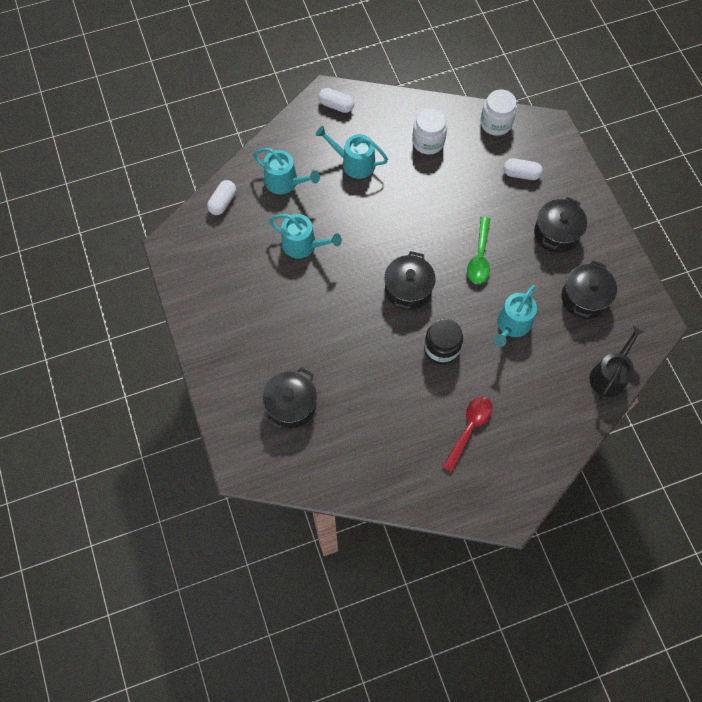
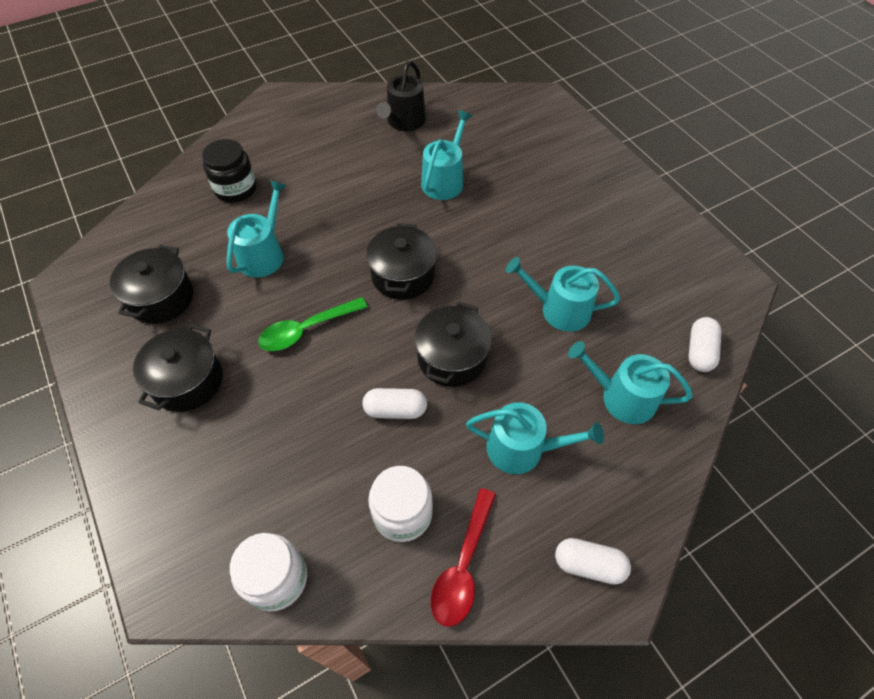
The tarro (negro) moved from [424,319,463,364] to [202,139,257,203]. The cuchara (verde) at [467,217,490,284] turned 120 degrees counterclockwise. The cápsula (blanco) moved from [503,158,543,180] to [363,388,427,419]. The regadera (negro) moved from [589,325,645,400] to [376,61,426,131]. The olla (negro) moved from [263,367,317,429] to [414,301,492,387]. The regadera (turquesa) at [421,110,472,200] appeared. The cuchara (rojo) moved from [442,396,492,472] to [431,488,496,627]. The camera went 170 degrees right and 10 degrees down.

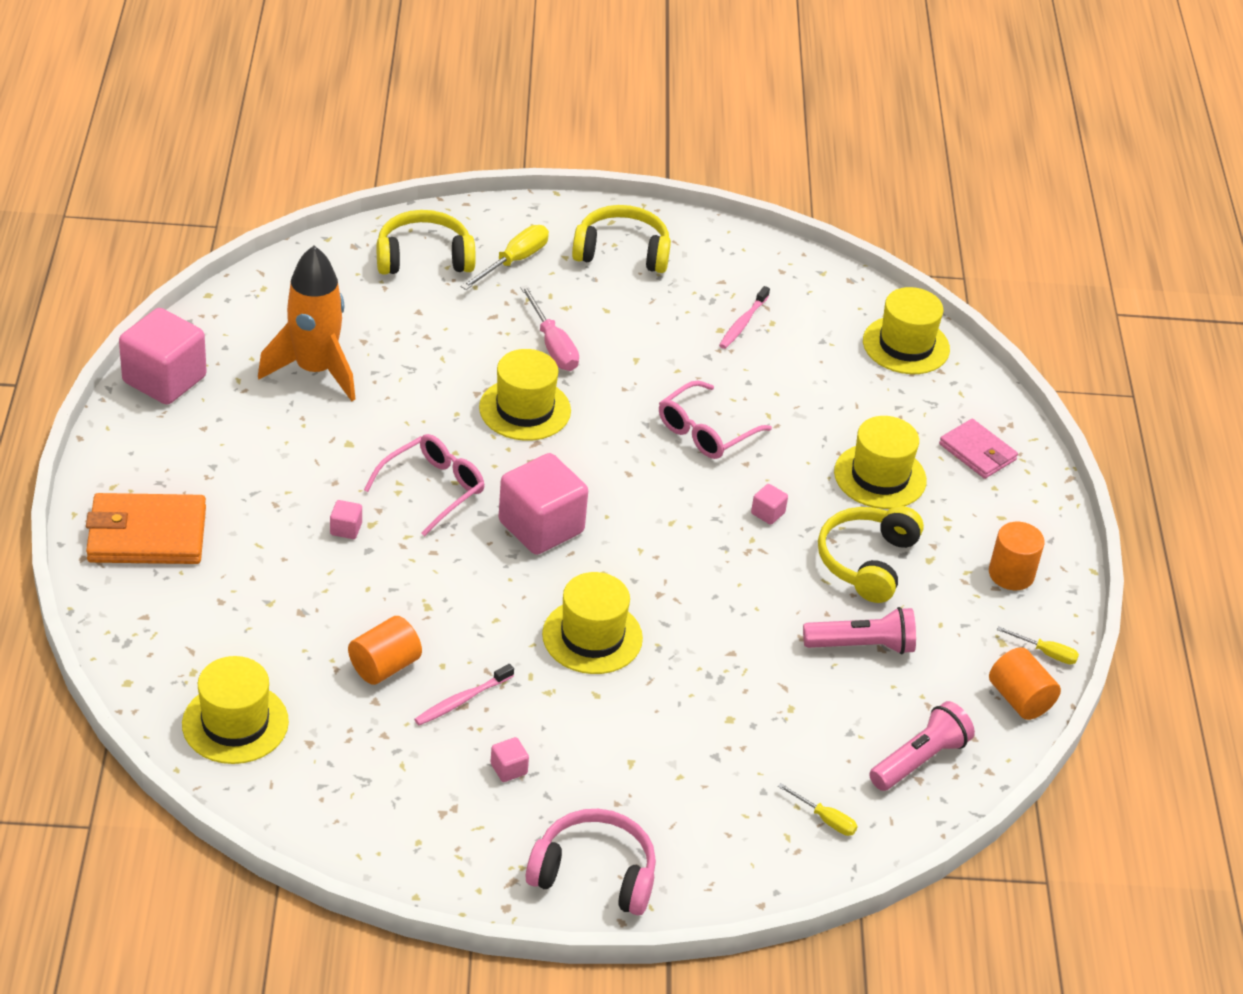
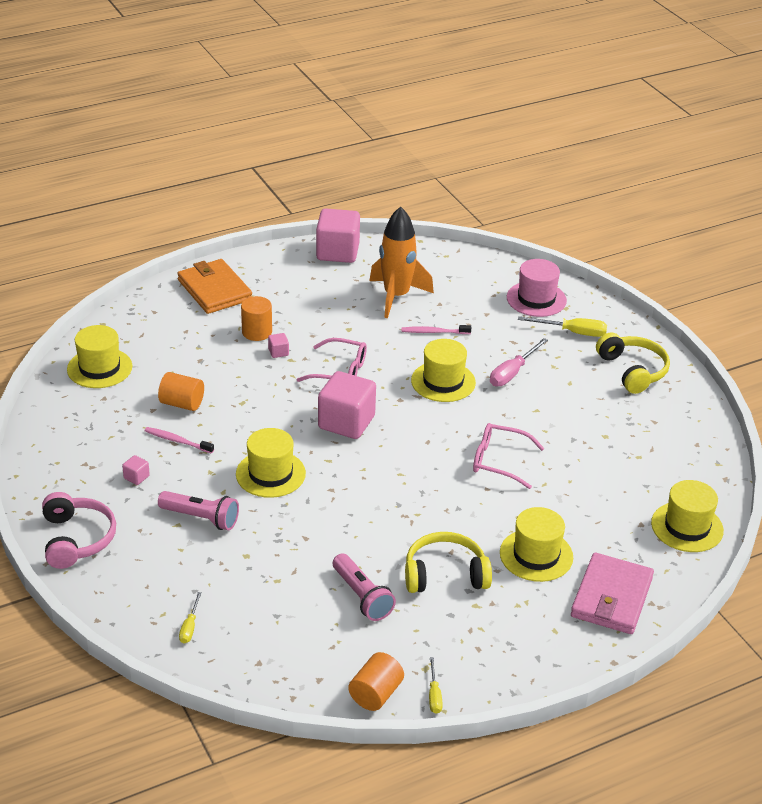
The lámpara de mano (rosa) moved from [869,701,975,791] to [158,491,239,530]. The cilindro (naranja) moved from [989,522,1045,590] to [241,296,272,341]. The cepillo de dientes (rosa) moved from [719,286,770,349] to [401,325,471,334]. The auriculares (amarillo) at [377,210,476,275] was replaced by the sombrero (rosa) at [507,259,567,317]. The cartera (rosa) at [939,419,1018,479] changed to 1.61 times the size. The cubo (rosa) at [751,484,788,525] disappeared. The camera went 65 degrees right and 5 degrees down.

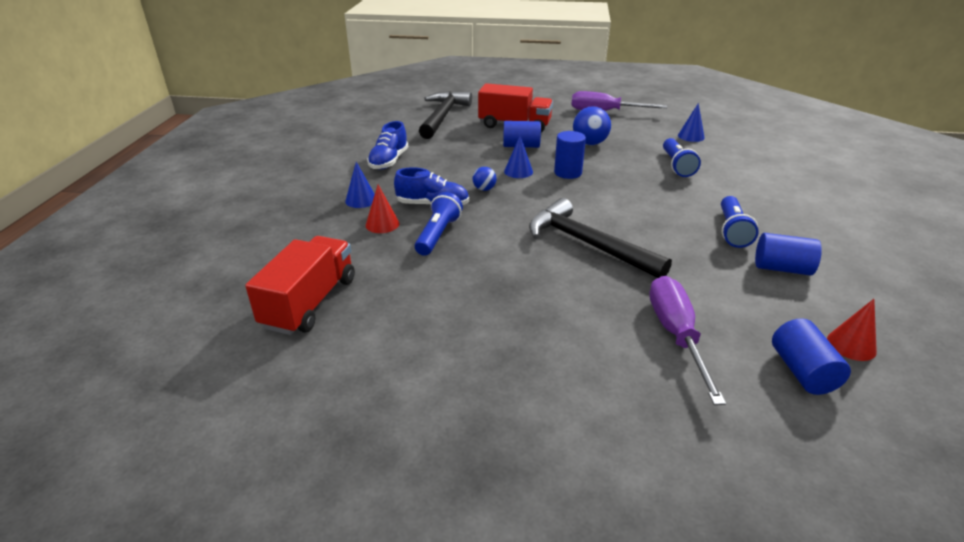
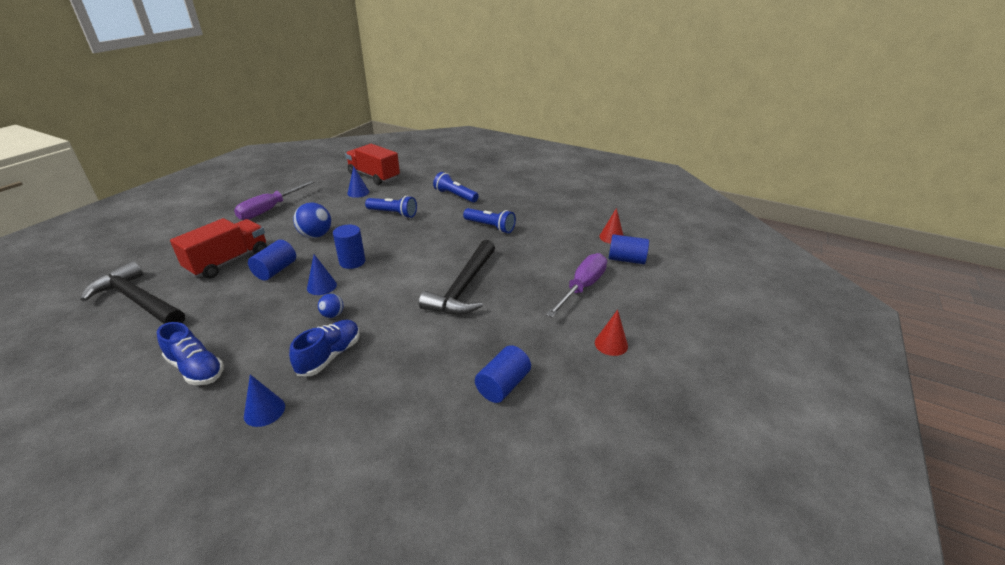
The camión (rojo) moved from [245,236,355,335] to [345,144,400,185]. The martillo (negro) at [529,198,672,278] turned 45 degrees counterclockwise. The lámpara de mano (azul) moved from [415,192,463,256] to [433,172,479,203]. The cilindro (azul) moved from [755,233,822,276] to [475,345,531,403]. The destornillador (morado) at [649,276,726,405] turned 105 degrees clockwise. The cono (rojo) moved from [366,185,399,233] to [595,310,628,356]. The camera went 70 degrees left and 0 degrees up.

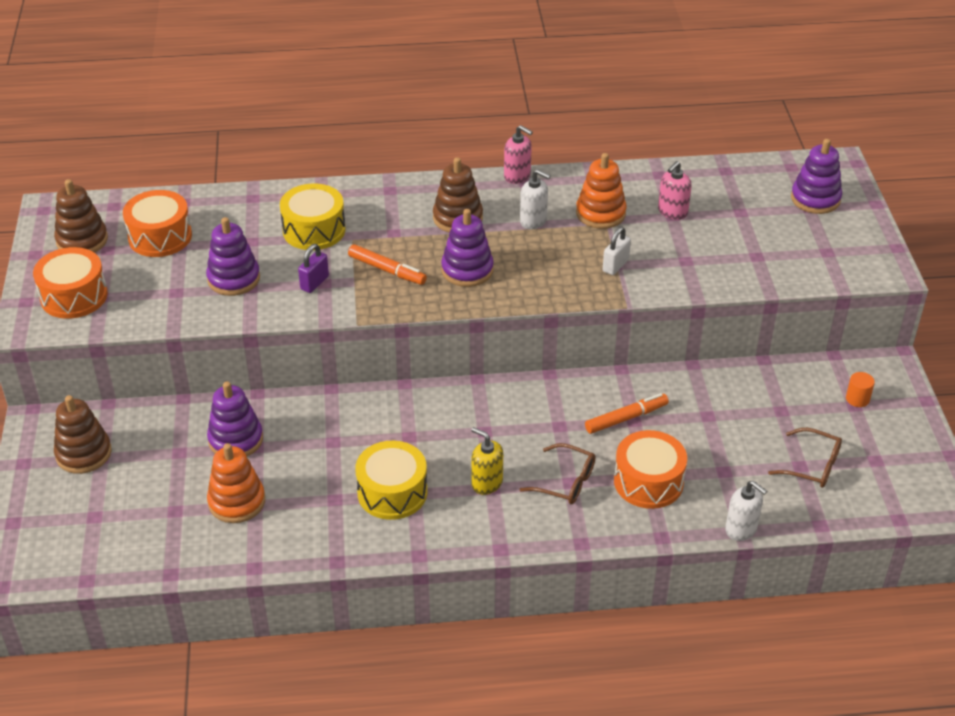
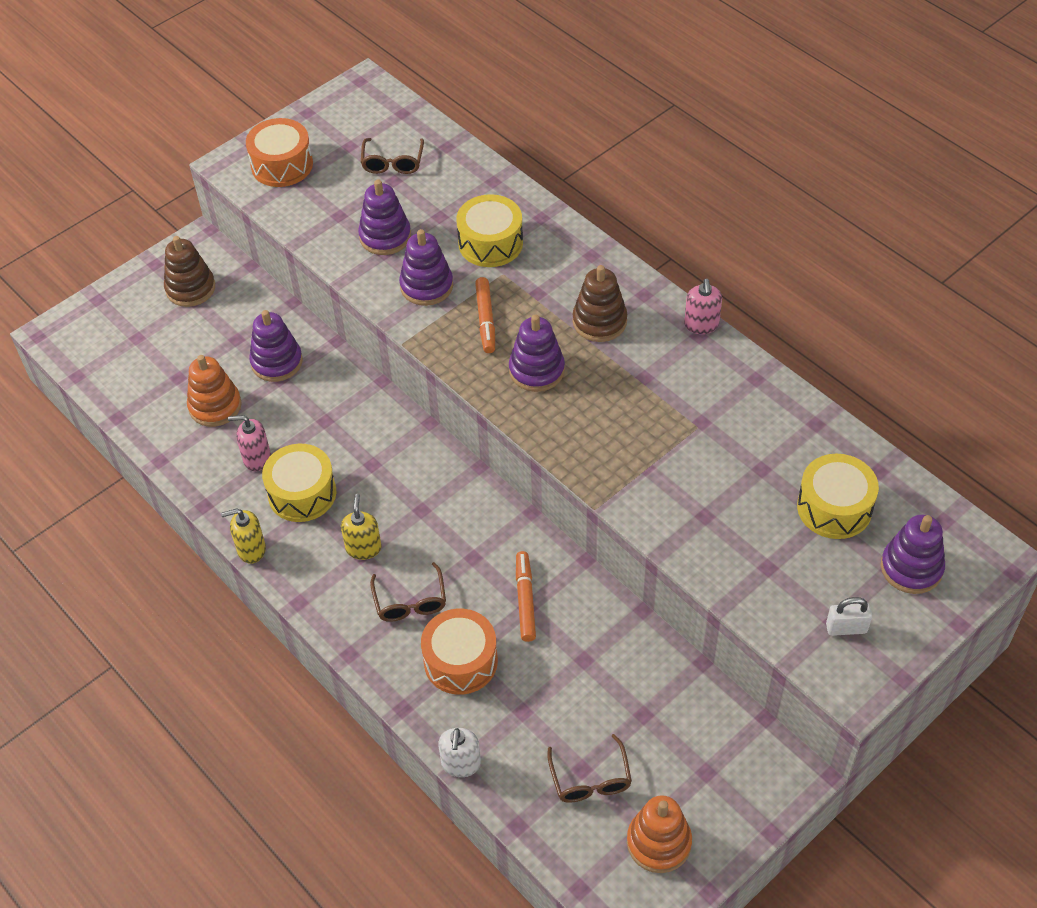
The dispensador de jabón (amarillo) at [221,508,266,564] appeared. The dispensador de jabón (rosa) moved from [658,161,692,220] to [228,415,271,471]. The tambor (naranja) at [123,190,192,257] was replaced by the gafas (marrón) at [361,138,424,174]. The candado (morado) at [298,244,329,293] was replaced by the juguete apilable (morado) at [399,229,453,306]. The rotulador (naranja) at [585,393,669,434] turned 120 degrees counterclockwise. The juguete apilable (naranja) moved from [576,153,626,229] to [627,795,692,873]. The tambor (amarillo) at [797,454,879,539] appeared. The candado (blanco) moved from [603,227,631,275] to [826,597,872,636]. The juguete apilable (marrón) at [54,179,108,253] disappeared. The dispensador de jabón (blanco) at [520,169,551,230] disappeared. The cilindro (naranja) at [846,372,875,407] disappeared. The camera went 55 degrees right and 10 degrees up.

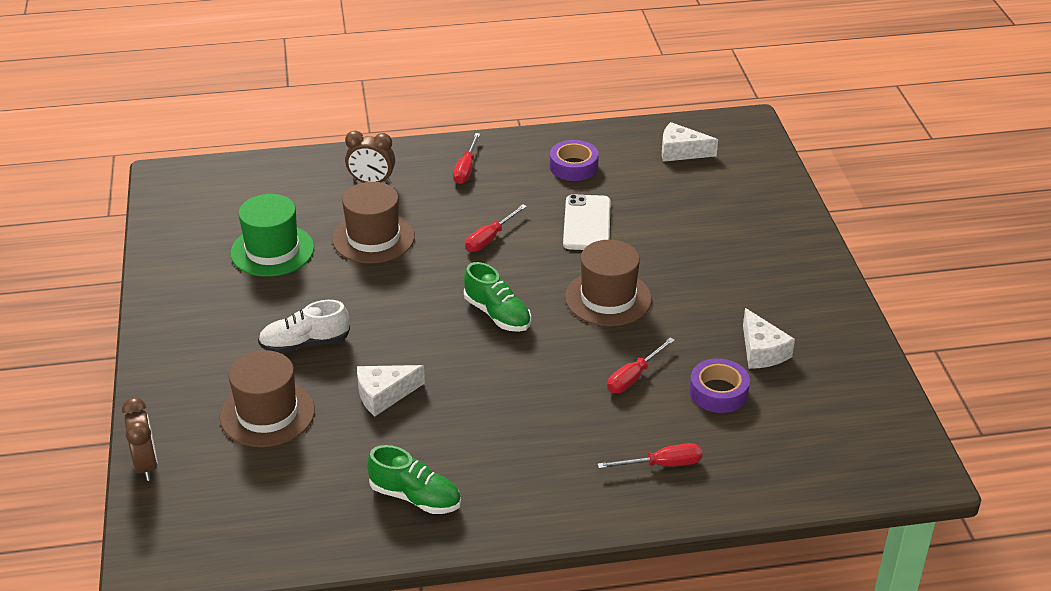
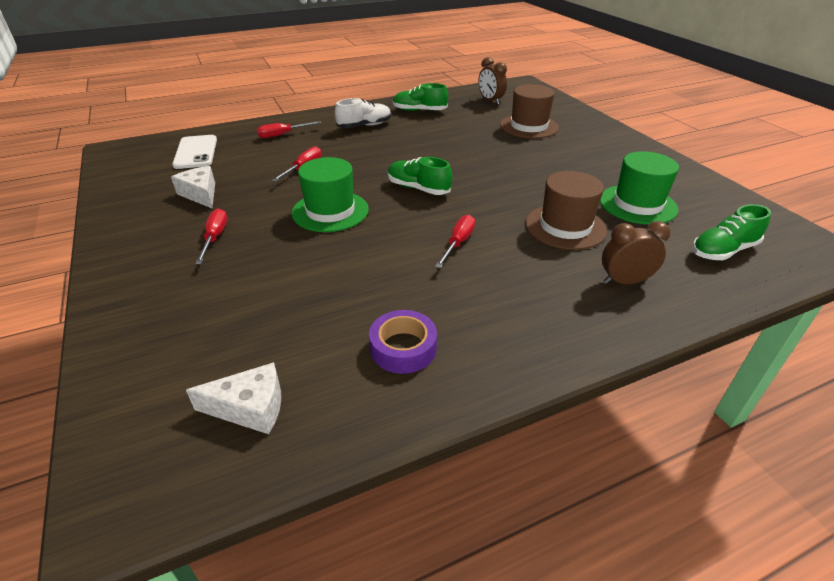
The móvil (blanco) moved from [563,194,611,250] to [172,135,217,169]. The destornillador (rojo) moved from [453,133,480,184] to [195,208,227,264]. The sombrero (marrón) at [565,240,652,327] became the sombrero (verde) at [292,157,369,232]. The zapato (blanco) moved from [258,300,350,353] to [335,98,391,128]. The despertador (marrón) moved from [122,397,158,481] to [478,57,507,105]. The zapato (verde) at [692,204,771,260] appeared. The queso (blanco) at [357,365,425,416] disappeared. The cinta adhesiva (morado) at [689,358,750,413] disappeared. The camera went 165 degrees right and 0 degrees up.

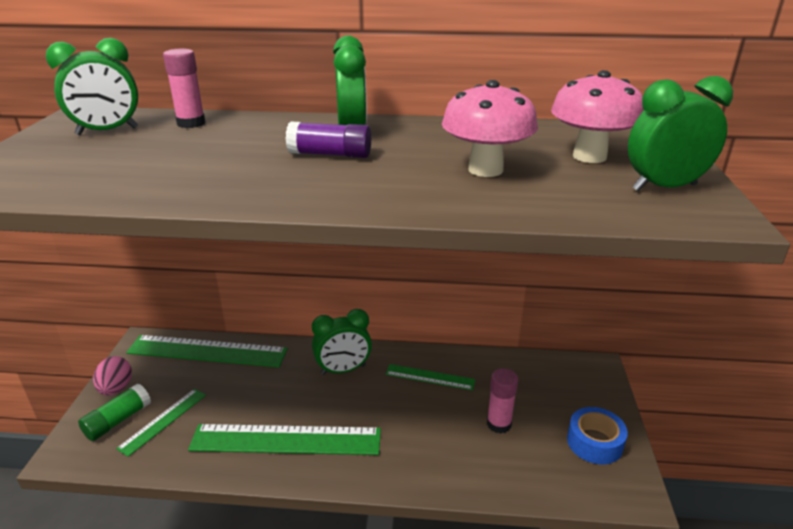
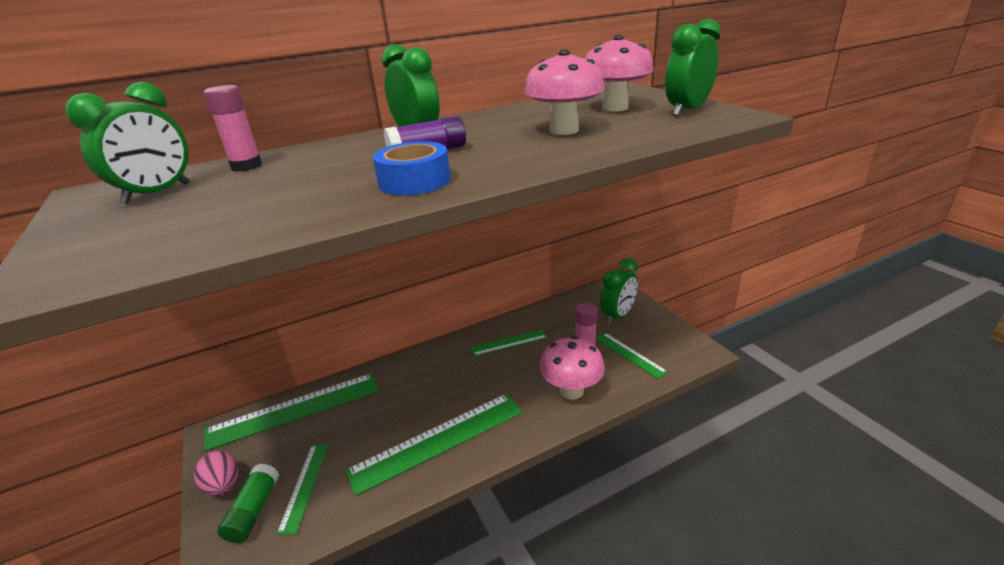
The cinta adhesiva (azul) moved from [567,407,628,464] to [373,141,451,195]. The seta (rosa) at [540,336,605,400] appeared. The regla (verde) at [596,333,668,379] appeared. The despertador (verde) moved from [312,309,372,375] to [600,258,638,325]. The camera went 30 degrees left and 0 degrees up.

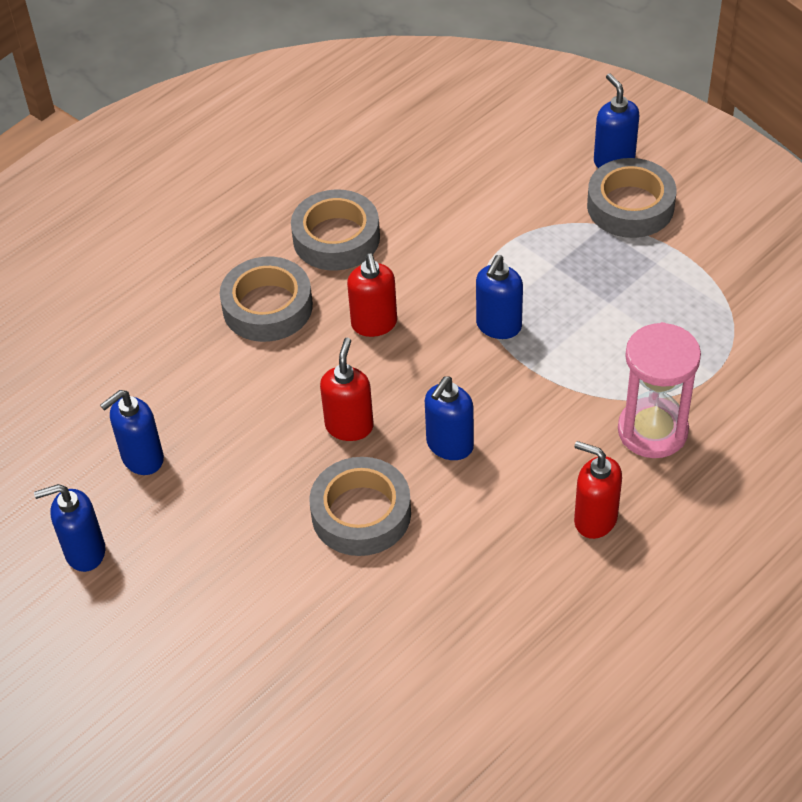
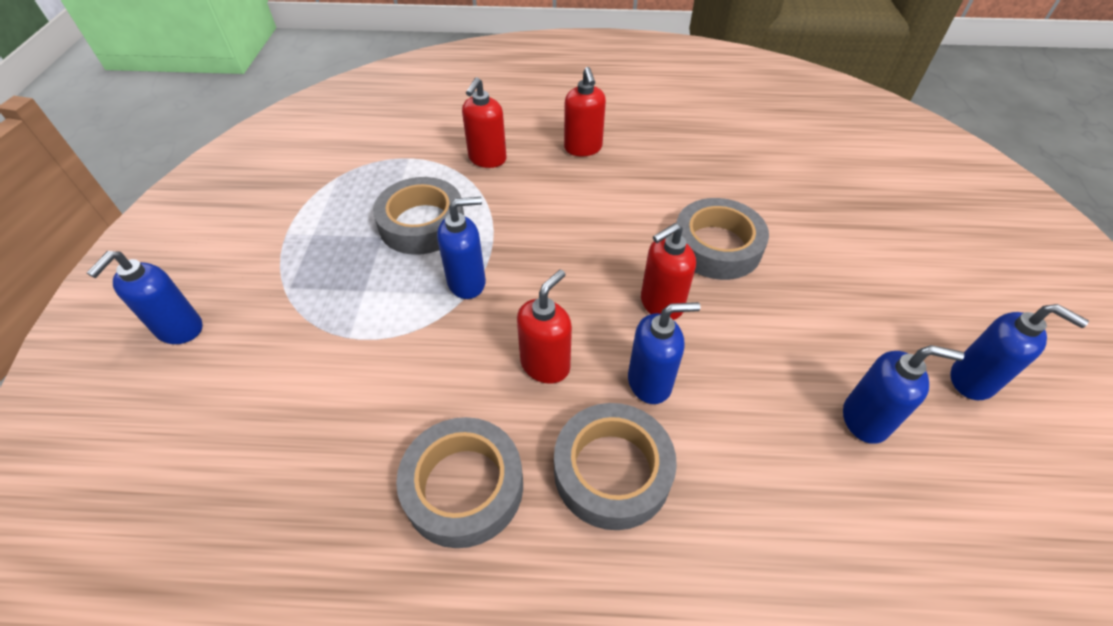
The cinta adhesiva (gris) moved from [587,158,676,238] to [373,177,464,255]. The reloj de arena (rosa) at [618,322,701,458] was replaced by the dispensador de jabón (rojo) at [462,77,506,168]. The dispensador de jabón (azul) moved from [425,376,474,460] to [628,302,701,404]. The camera went 135 degrees left and 0 degrees up.

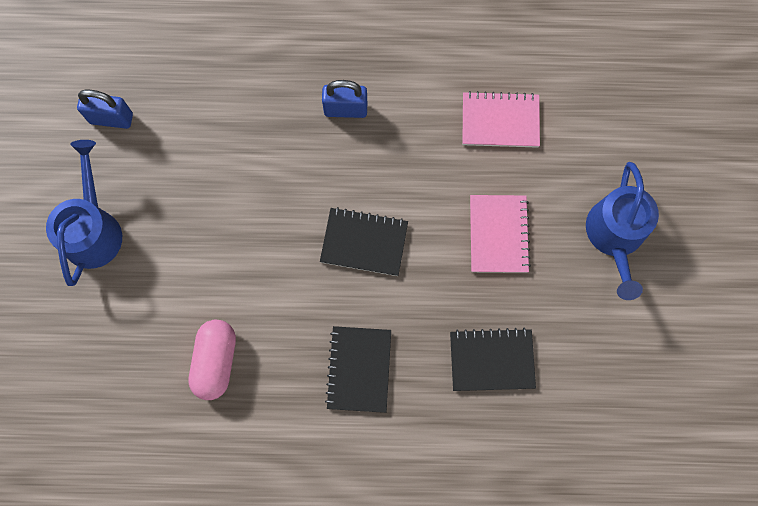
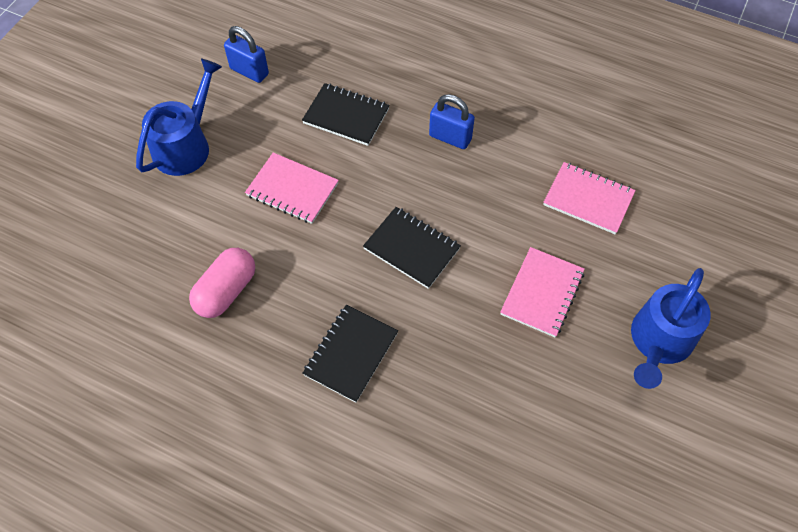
The cuaderno (rosa) at [245,153,339,224] appeared. The cuaderno (negro) moved from [450,328,536,391] to [302,83,390,146]. The camera went 25 degrees right and 15 degrees down.

